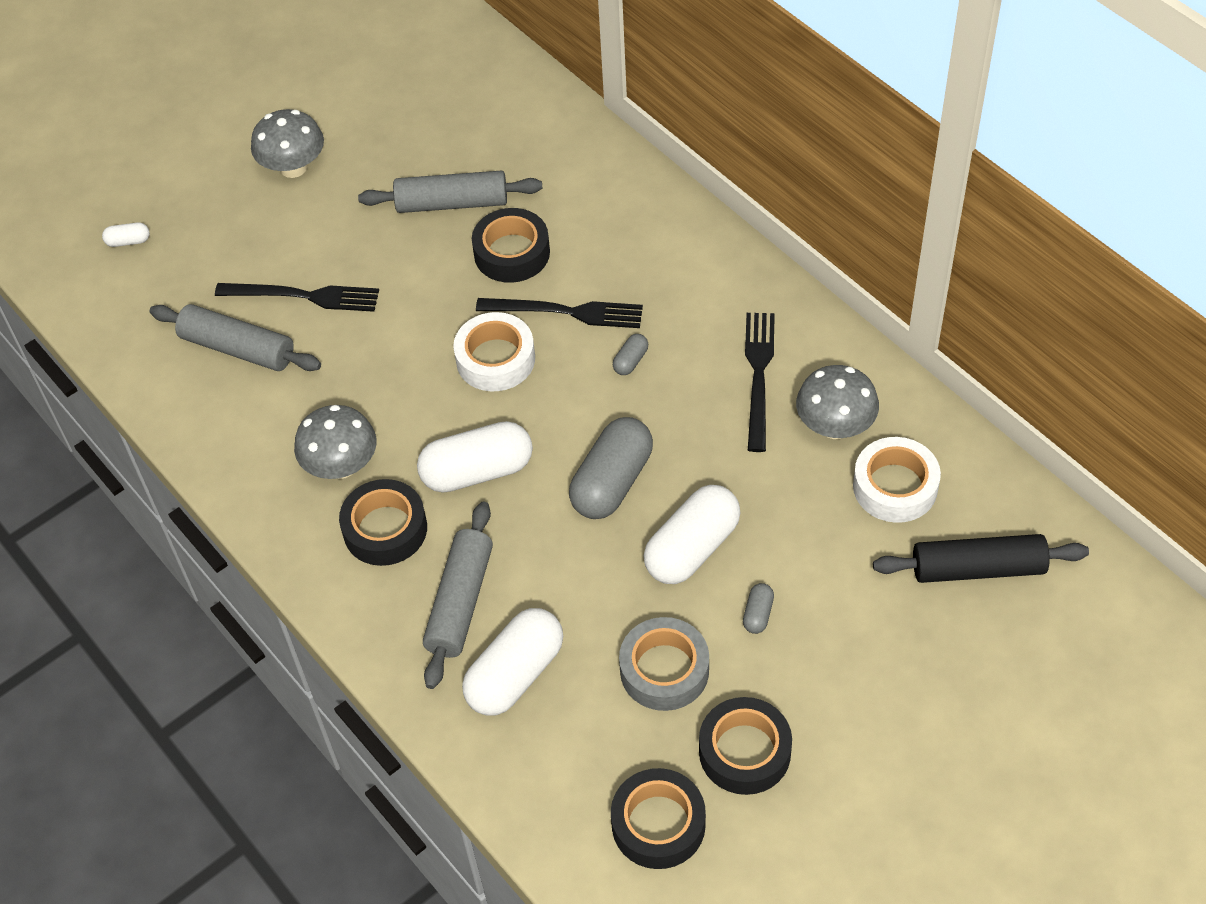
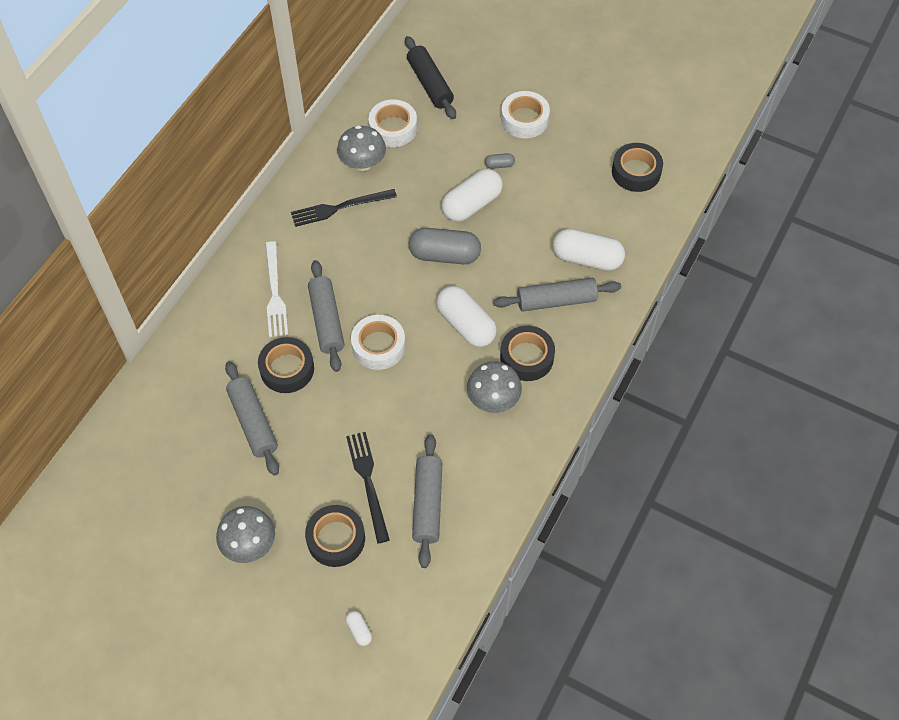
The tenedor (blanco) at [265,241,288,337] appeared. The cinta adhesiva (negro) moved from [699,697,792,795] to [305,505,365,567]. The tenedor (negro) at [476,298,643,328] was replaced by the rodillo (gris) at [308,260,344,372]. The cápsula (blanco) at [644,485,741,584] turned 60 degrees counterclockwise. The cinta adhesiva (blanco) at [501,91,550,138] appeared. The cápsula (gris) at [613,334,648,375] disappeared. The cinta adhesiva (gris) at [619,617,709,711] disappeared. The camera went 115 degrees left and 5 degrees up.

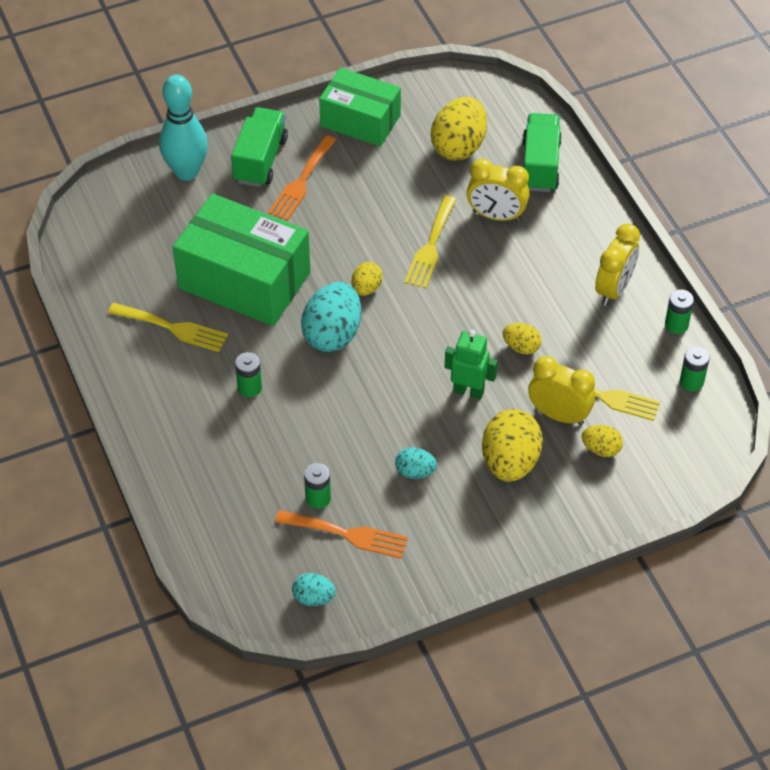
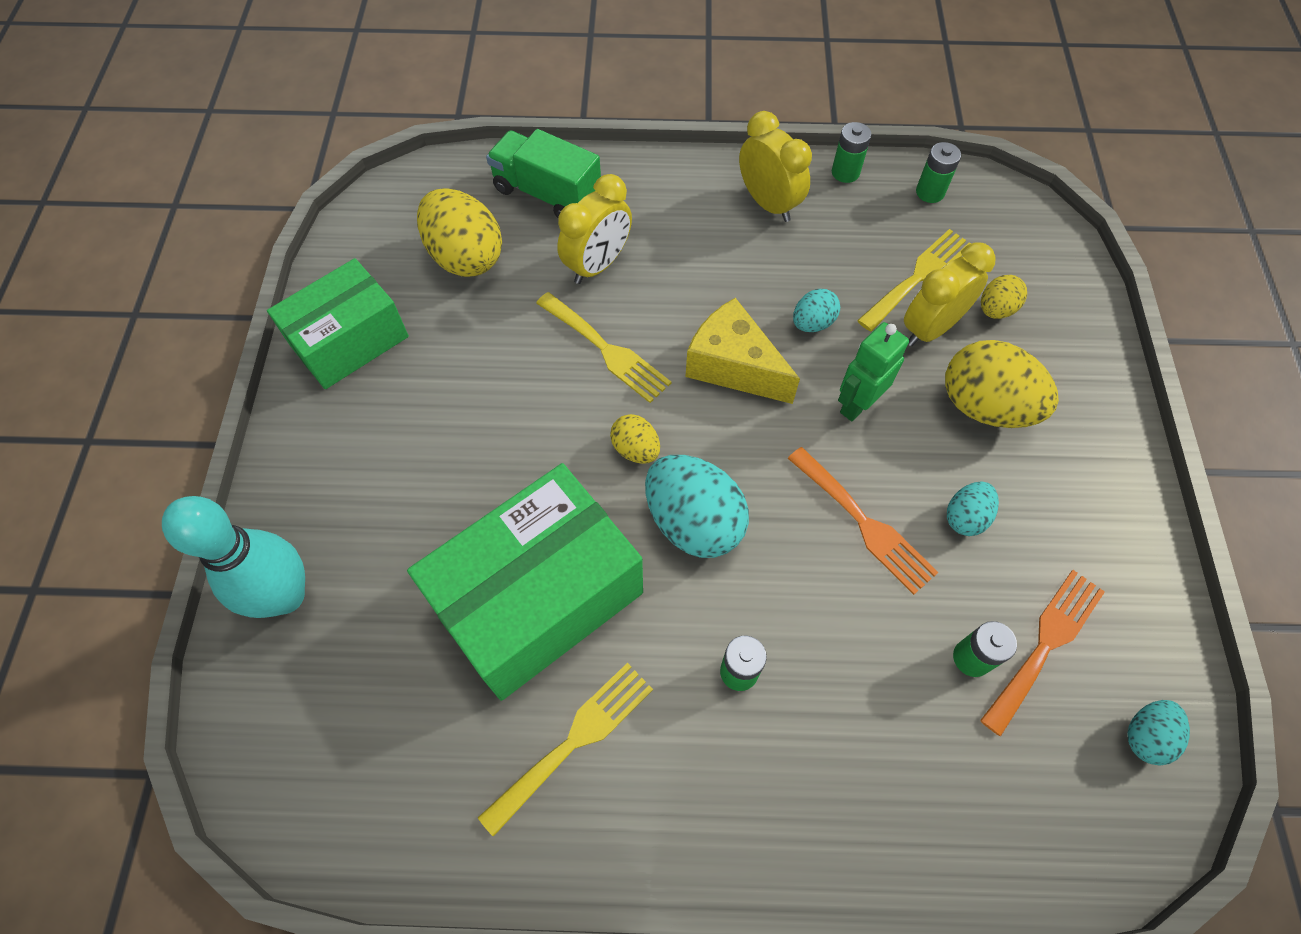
The queso (amarillo) at [685,298,800,404] appeared. The tenedor (naranja) moved from [268,135,336,221] to [787,447,939,595]. The huevo (amarillo) at [503,323,542,355] became the huevo (turquesa) at [793,289,840,332]. The camión (verde) at [231,107,288,187] disappeared. The camera went 65 degrees left and 10 degrees up.

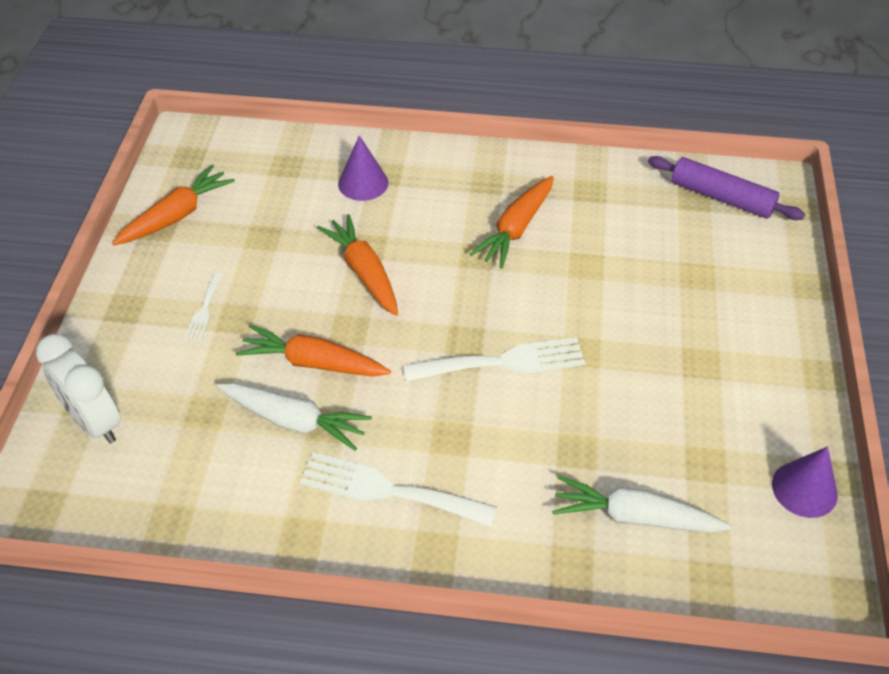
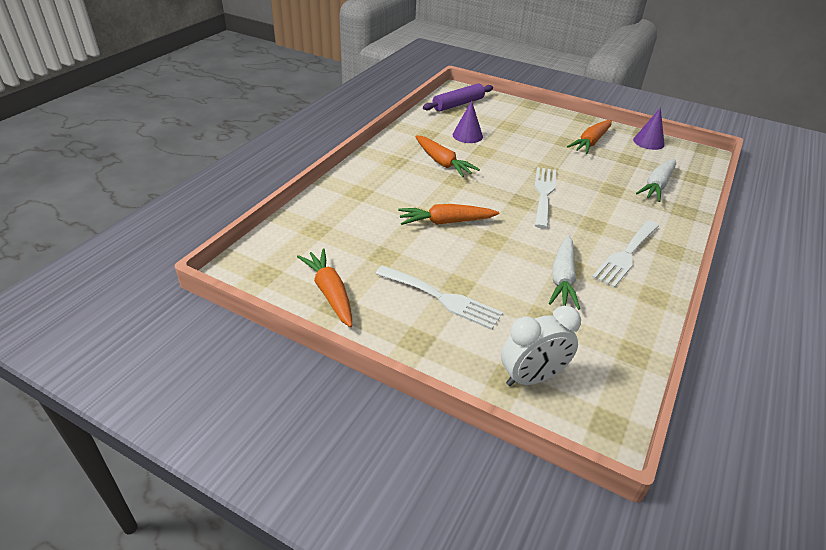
The tenedor (blanco) at [185,273,223,341] changed to 1.99 times the size. The cono (morado) moved from [338,135,388,201] to [453,100,483,143]. The zanahoria (blanco) at [217,383,372,451] turned 150 degrees clockwise. The zanahoria (naranja) moved from [236,324,391,377] to [567,120,612,154]. The camera went 70 degrees left and 10 degrees down.

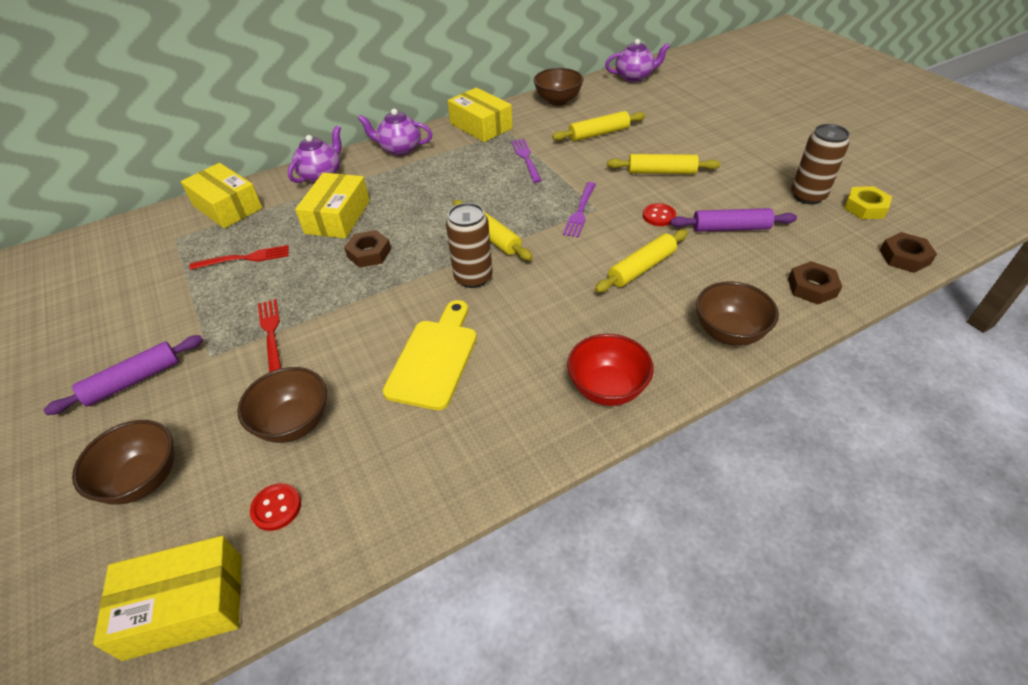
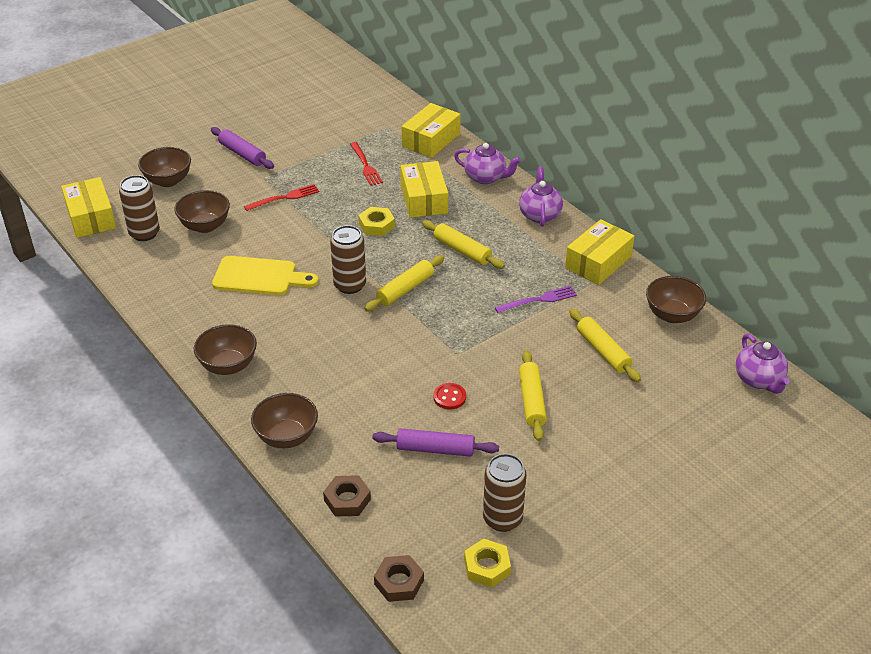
The botón (rojo) at [250,483,301,531] was replaced by the lata (marrón) at [119,175,160,241]. The cuenco (rojo) at [567,334,654,406] became the cuenco (marrón) at [194,324,257,375]. The tuerca (marrón) at [344,230,391,268] became the tuerca (amarillo) at [359,207,395,236]. The rodillo (morado) at [670,208,797,232] turned 75 degrees counterclockwise. The caja (amarillo) at [295,173,370,238] turned 75 degrees clockwise. The rodillo (amarillo) moved from [595,229,688,293] to [422,220,505,269]. The tenedor (morado) at [563,182,596,238] disappeared. The camera went 80 degrees right and 5 degrees down.

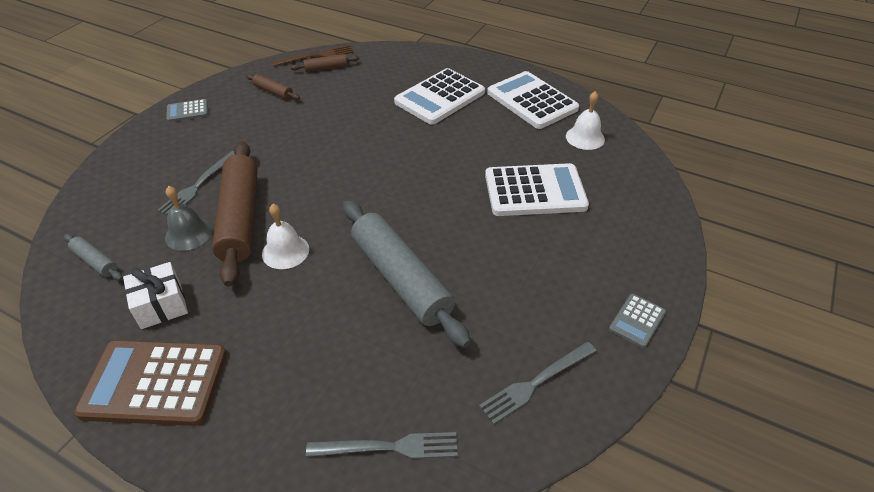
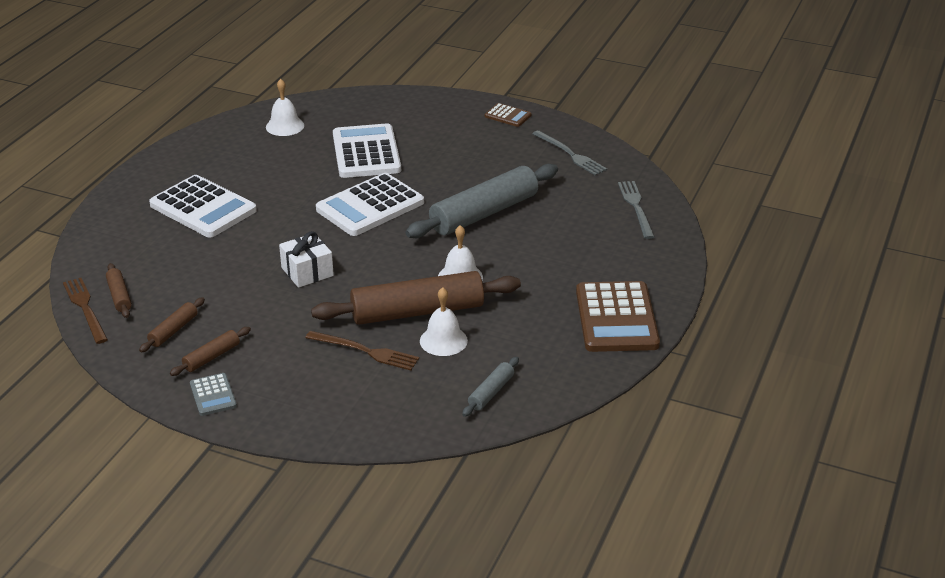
The rodillo (marrón) at [170,327,251,376] appeared. The regalo (blanco) moved from [123,262,188,329] to [279,231,334,288]. The tenedor (gris) at [157,151,235,215] became the tenedor (marrón) at [305,331,419,371]. The calculadora (blanco) moved from [487,71,579,129] to [316,173,424,236]. The campana (gris) at [165,186,212,251] became the campana (blanco) at [420,287,468,356]. The calculadora (gris) at [609,294,666,348] became the calculadora (marrón) at [485,103,531,127]. The camera went 95 degrees left and 10 degrees down.

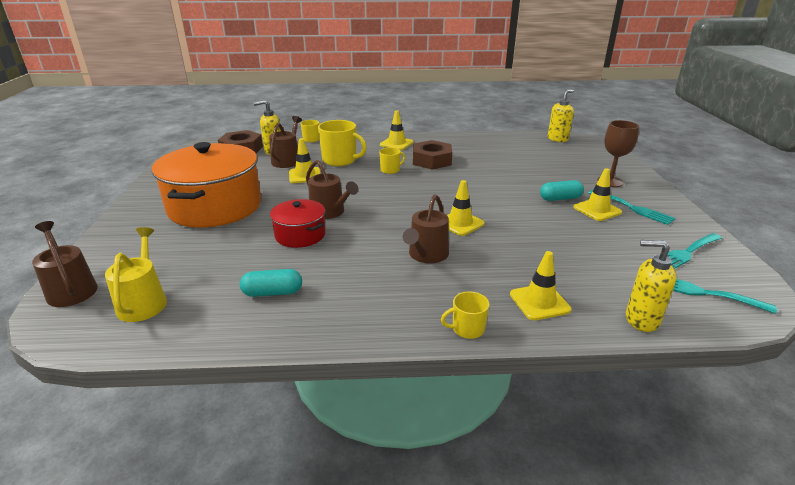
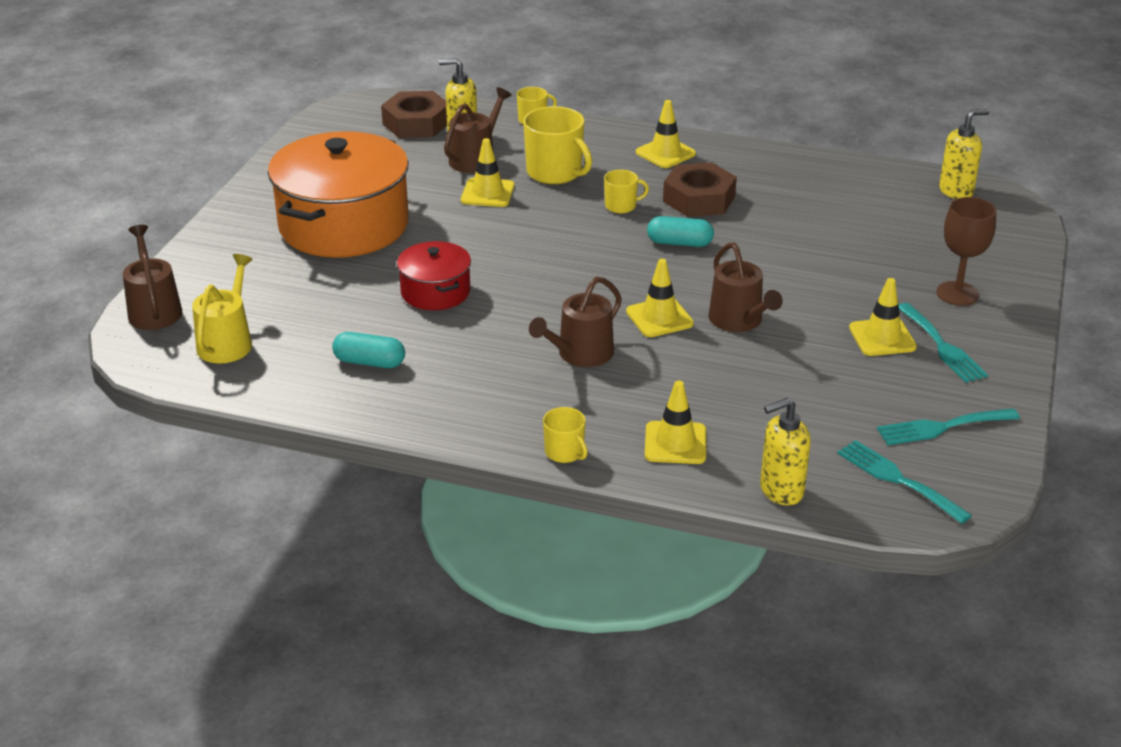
The taza (amarillo) at [441,291,490,339] turned 135 degrees counterclockwise. The cápsula (turquesa) moved from [540,180,584,201] to [647,216,714,247]. The regadera (marrón) moved from [306,160,359,219] to [708,242,783,332]. The dispensador de jabón (amarillo) at [626,240,677,332] turned 60 degrees counterclockwise. The camera went 20 degrees right and 5 degrees up.

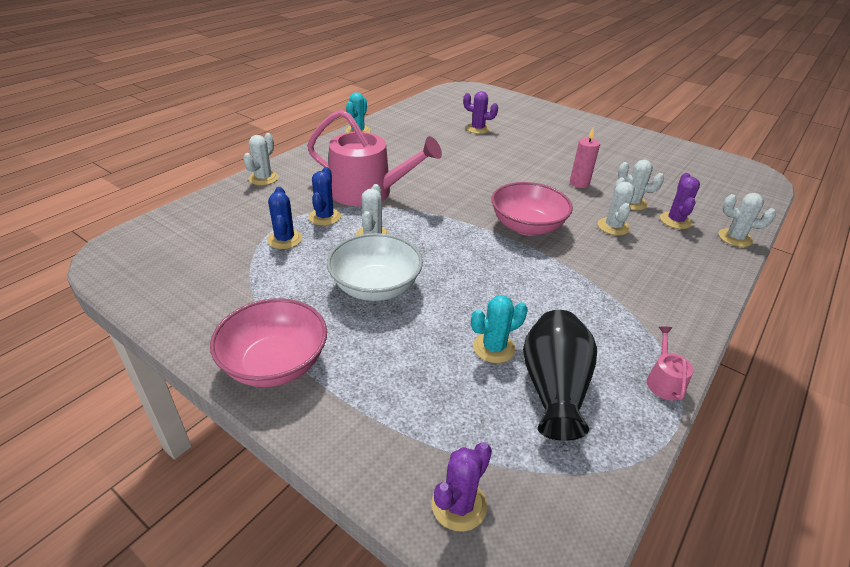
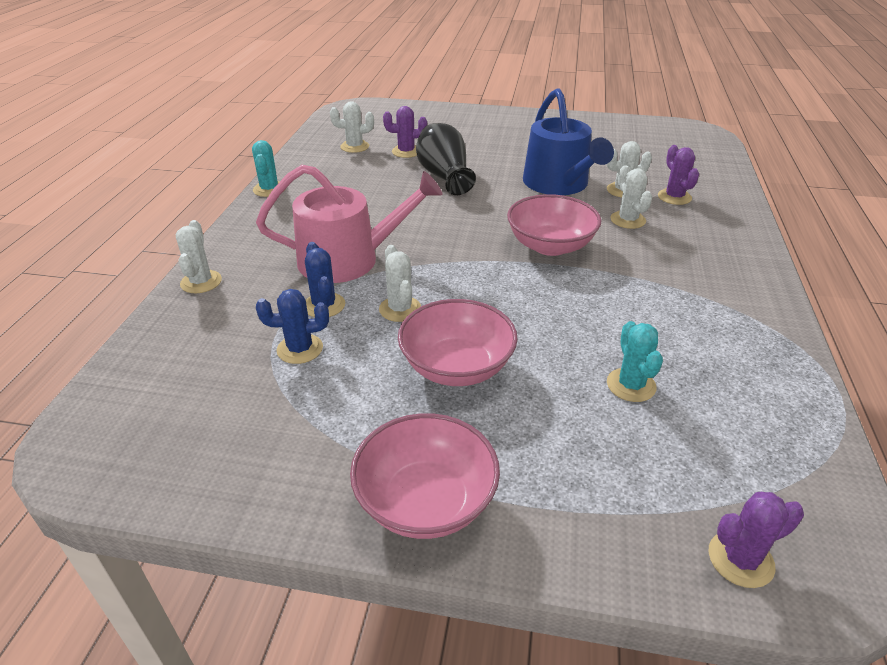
The cactus (azul) at [267,187,302,249] turned 60 degrees counterclockwise. The cactus (blanco) moved from [719,193,776,247] to [330,101,374,153]. The cuenco (blanco) at [327,233,423,301] became the cuenco (rosa) at [398,299,518,386]. The florero (negro) moved from [523,310,597,441] to [416,123,476,195]. The vela (rosa) at [570,128,600,188] was replaced by the regadera (azul) at [523,88,614,195]. The cactus (turquesa) at [471,295,528,363] turned 45 degrees counterclockwise. The cactus (morado) at [432,442,492,532] turned 60 degrees clockwise. The regadera (rosa) at [647,327,693,401] disappeared. The camera went 25 degrees left and 0 degrees up.

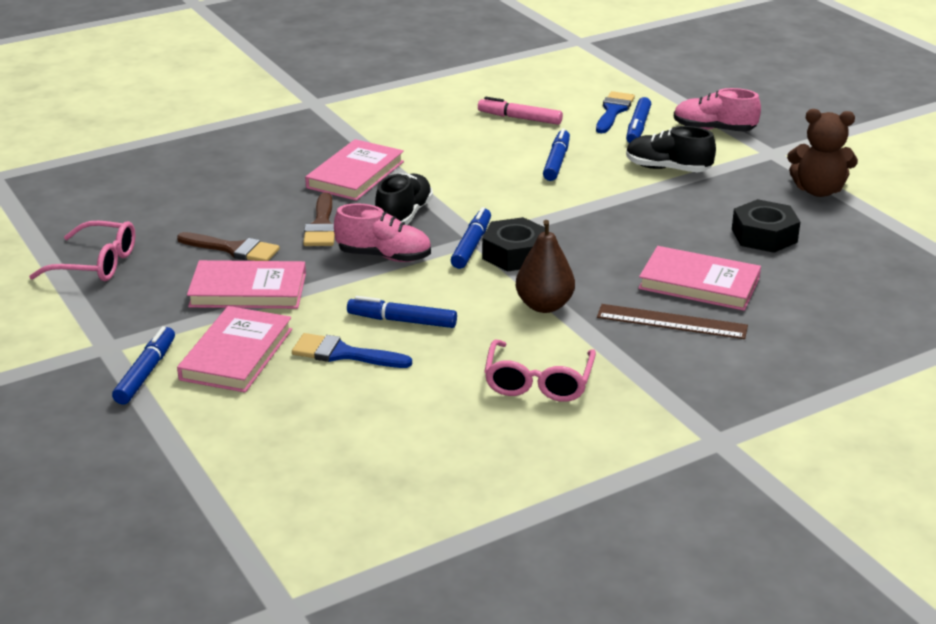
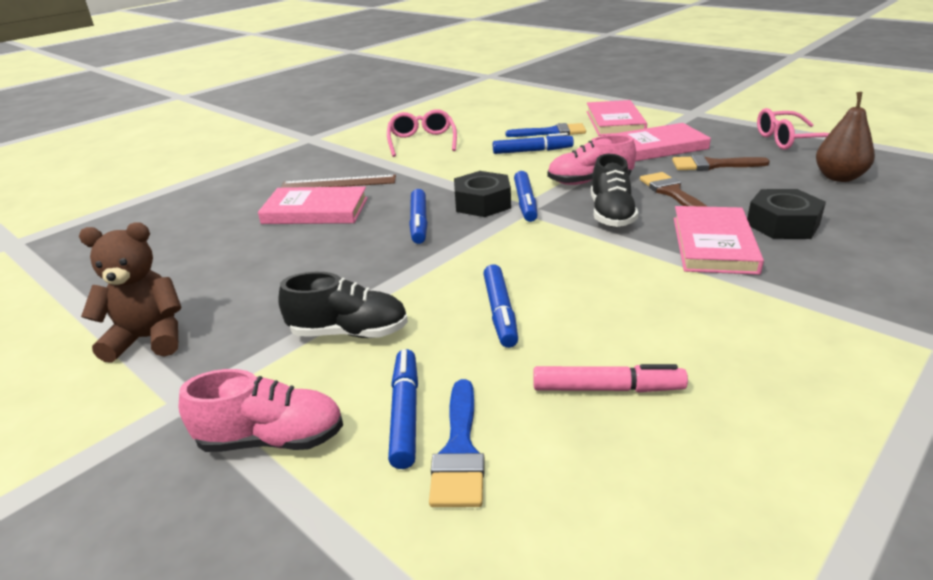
The rotulador (azul) moved from [112,326,175,404] to [409,189,428,244]. The tuerca (negro) moved from [732,199,800,253] to [747,189,826,239]. The pera (marrón) moved from [516,220,575,313] to [816,92,875,182]. The camera went 165 degrees right and 0 degrees up.

